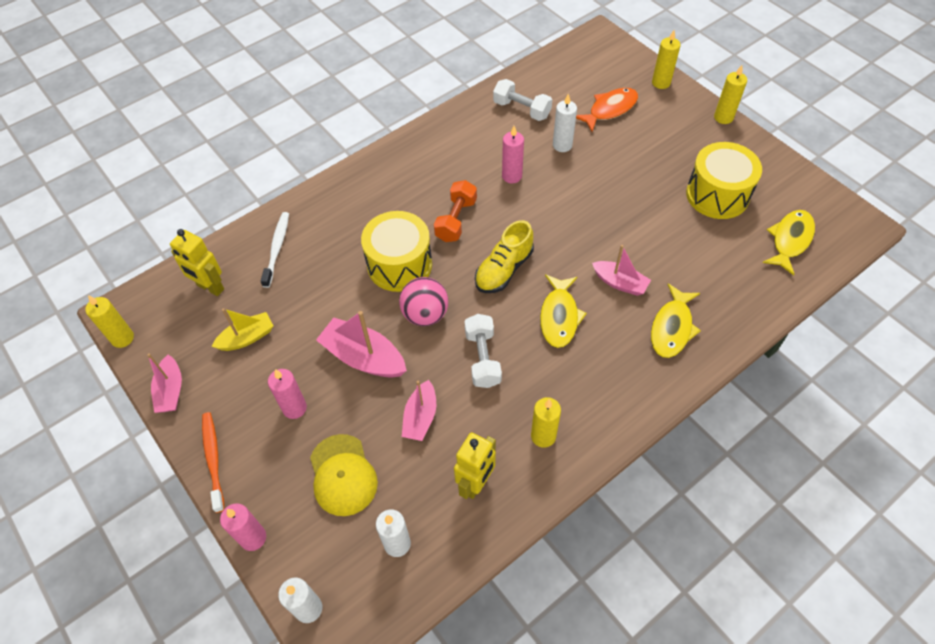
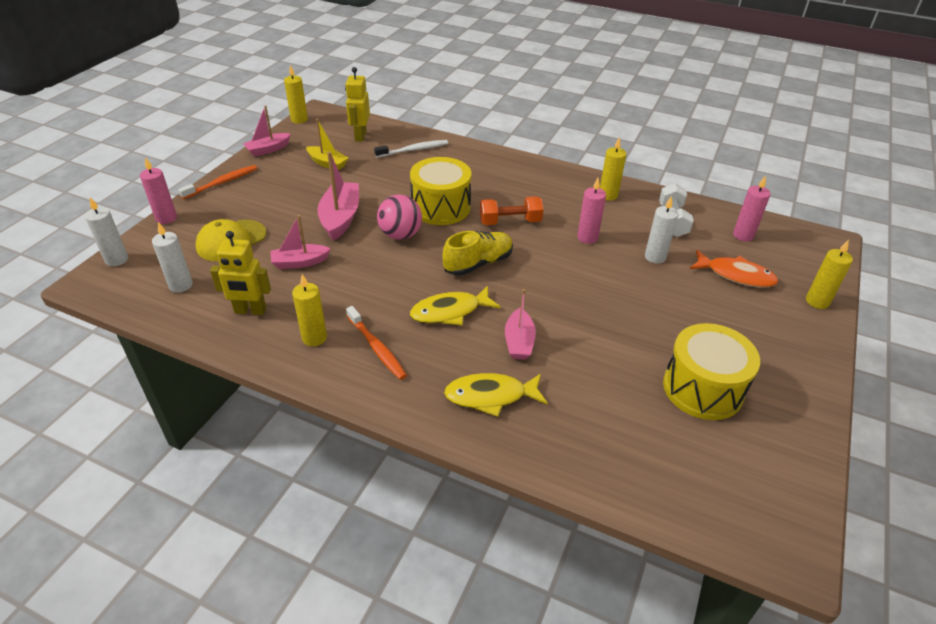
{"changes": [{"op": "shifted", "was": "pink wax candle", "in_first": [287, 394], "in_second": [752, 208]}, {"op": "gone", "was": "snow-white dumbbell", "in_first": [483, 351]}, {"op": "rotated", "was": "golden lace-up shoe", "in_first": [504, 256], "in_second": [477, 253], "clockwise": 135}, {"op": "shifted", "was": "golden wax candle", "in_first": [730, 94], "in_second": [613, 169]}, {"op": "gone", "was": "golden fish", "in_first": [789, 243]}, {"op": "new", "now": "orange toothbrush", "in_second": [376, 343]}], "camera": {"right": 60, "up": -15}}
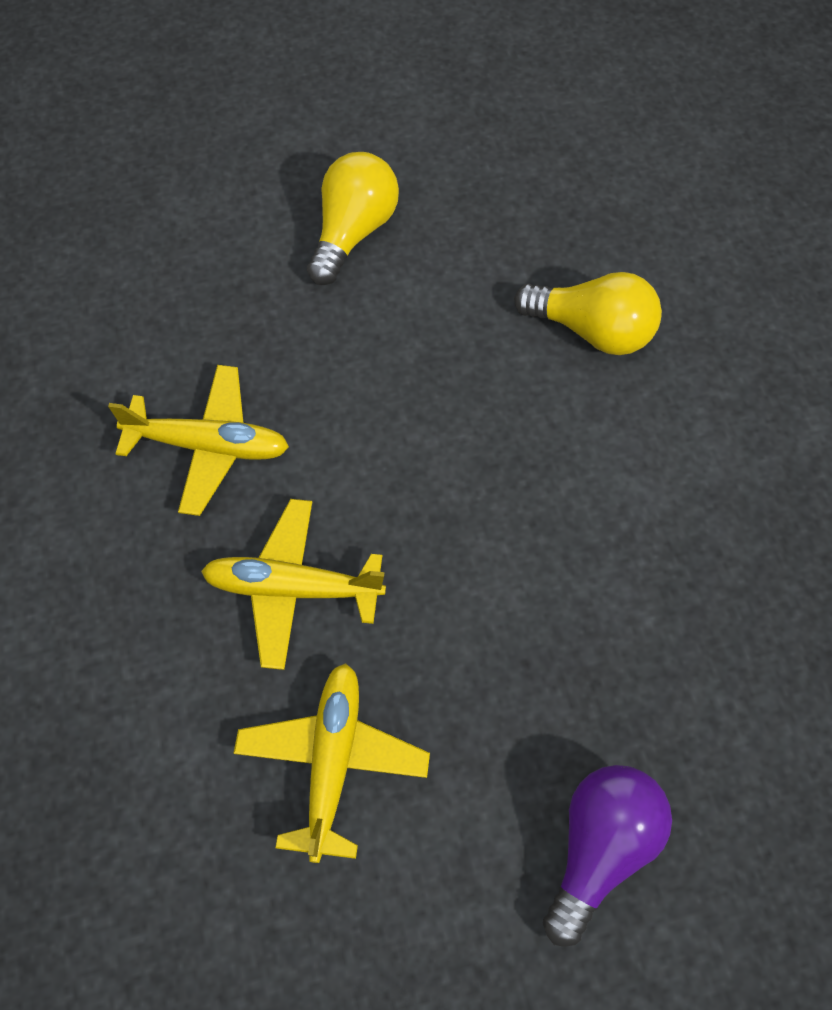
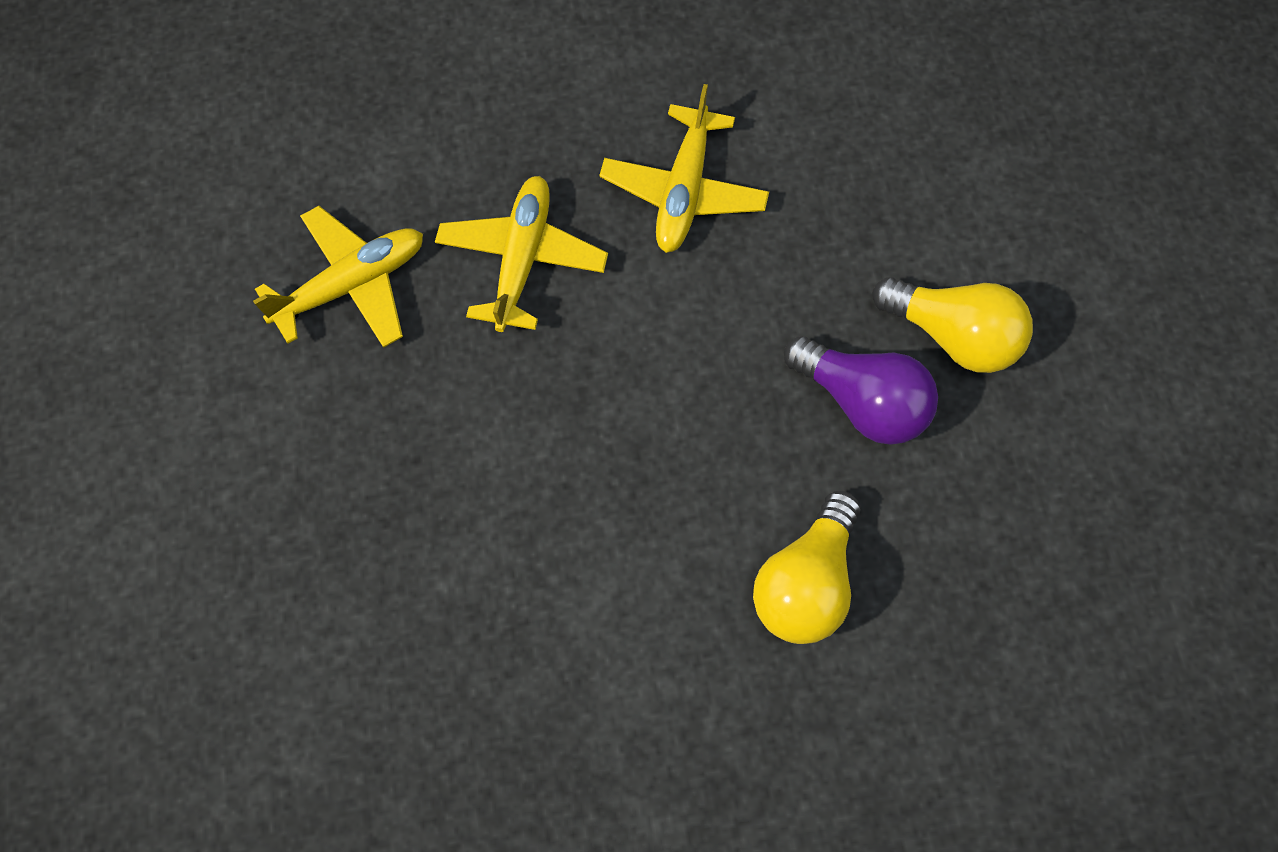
{"changes": [{"op": "rotated", "was": "golden plane", "in_first": [332, 763], "in_second": [338, 277], "clockwise": -45}, {"op": "shifted", "was": "royal purple bulb", "in_first": [607, 856], "in_second": [861, 390]}], "camera": {"right": 95, "up": 5}}
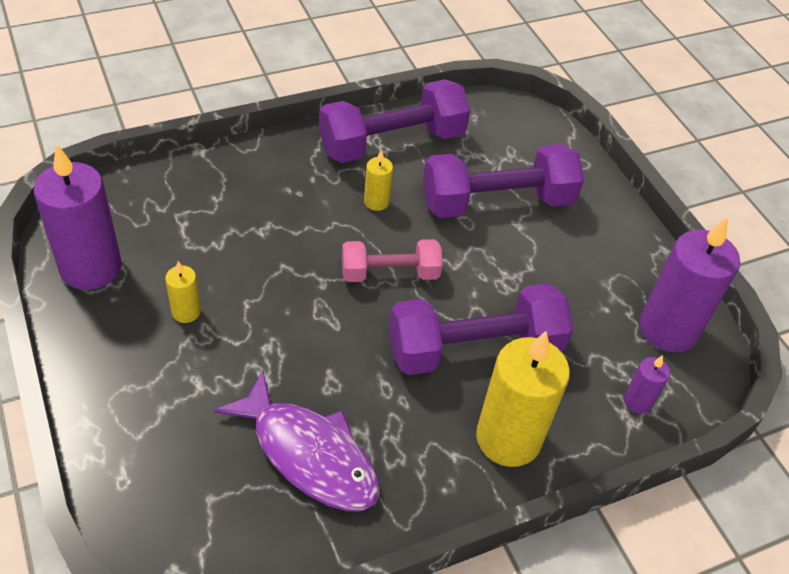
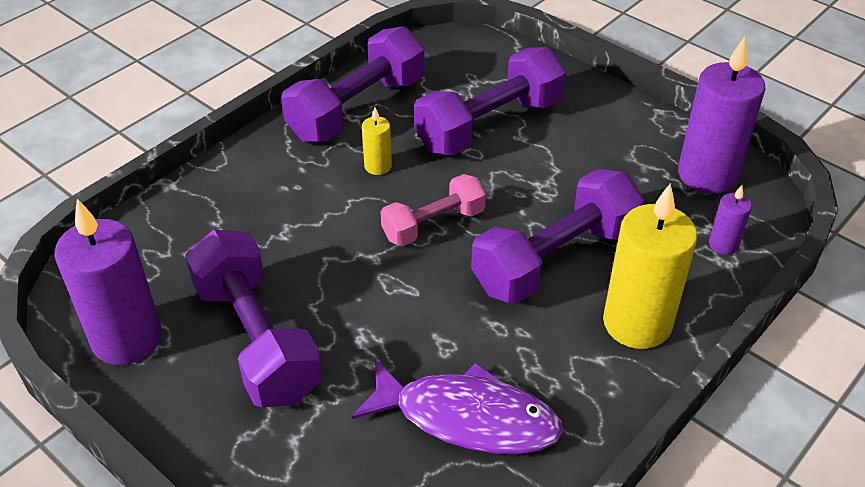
{"changes": [{"op": "swapped", "was": "golden wax candle", "now": "royal purple dumbbell", "in_first": [183, 292], "in_second": [254, 318]}], "camera": {"right": -20, "up": -5}}
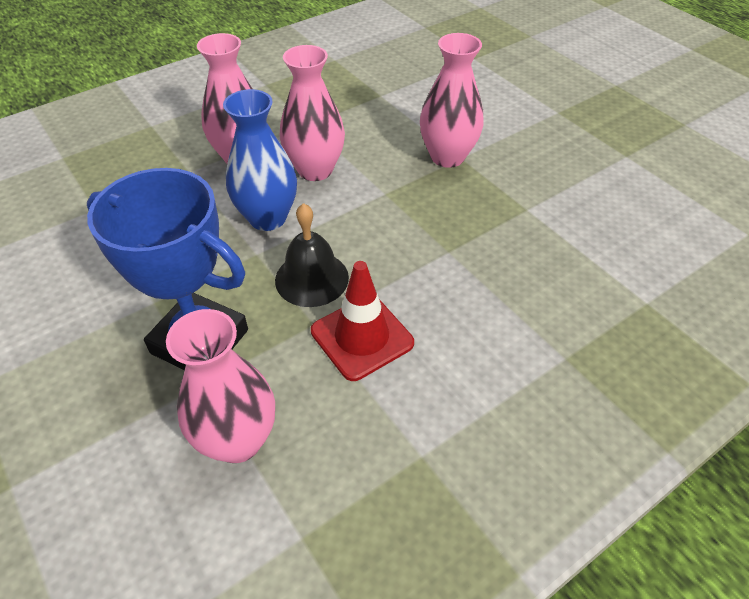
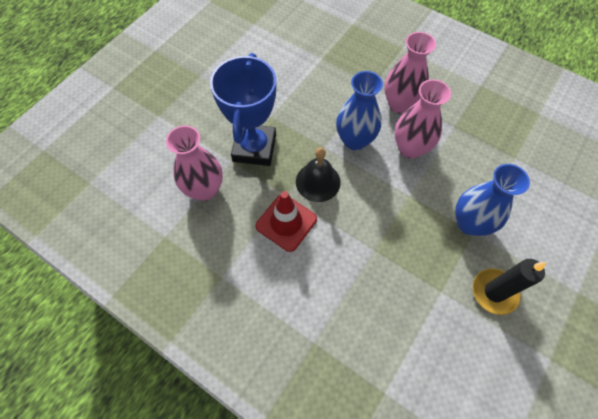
{"changes": [{"op": "repainted", "was": "pink tall vase", "now": "royal blue tall vase", "in_first": [452, 100], "in_second": [492, 200]}, {"op": "new", "now": "ebony wax candle", "in_second": [509, 287]}], "camera": {"right": 70, "up": 15}}
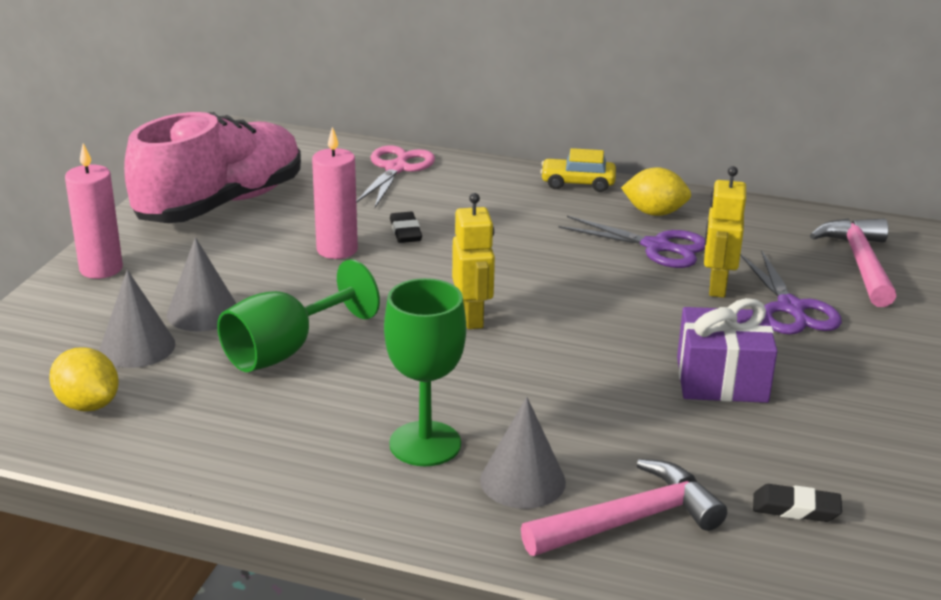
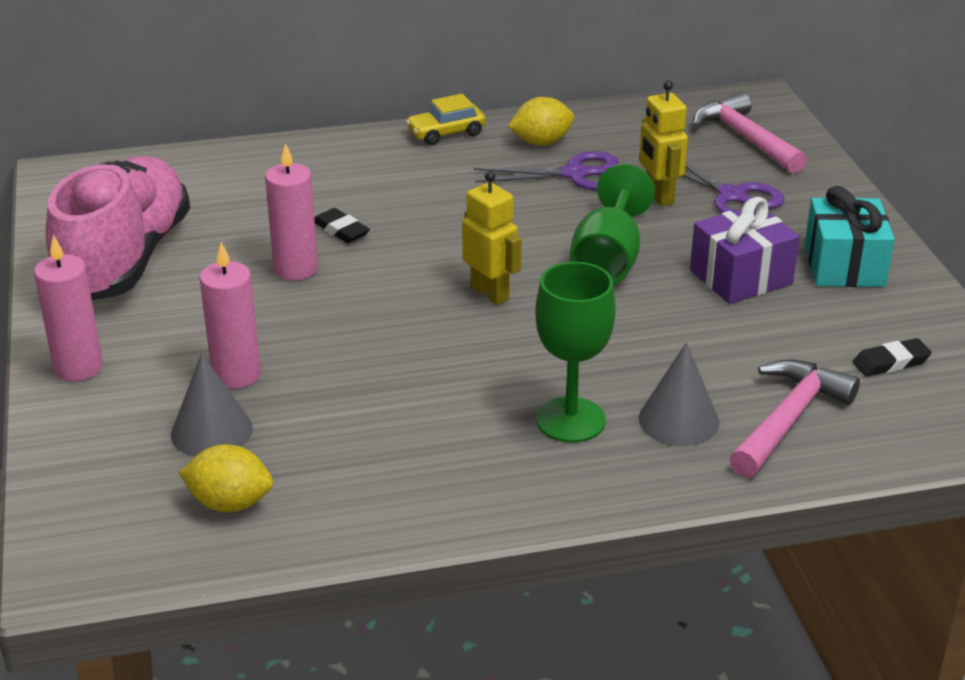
{"changes": [{"op": "swapped", "was": "grey cone shape", "now": "pink wax candle", "in_first": [202, 284], "in_second": [230, 315]}, {"op": "shifted", "was": "emerald goblet", "in_first": [298, 315], "in_second": [612, 224]}, {"op": "gone", "was": "pink shears", "in_first": [395, 176]}, {"op": "new", "now": "aqua present", "in_second": [850, 236]}], "camera": {"right": -30, "up": 5}}
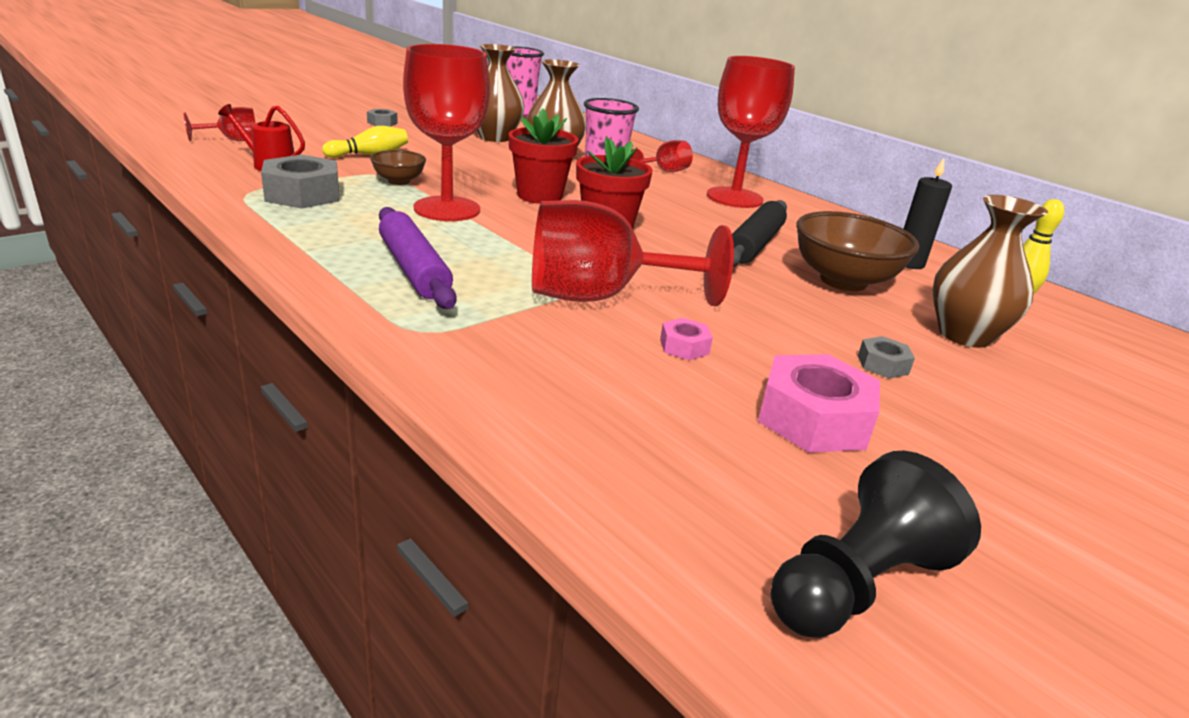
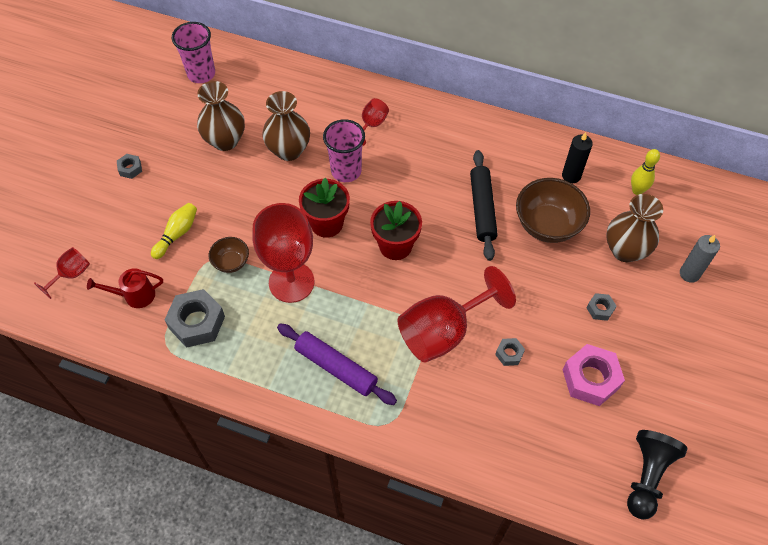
{"changes": [{"op": "repainted", "was": "pink hexagon nut", "now": "grey hexagon nut", "in_first": [686, 339], "in_second": [510, 352]}, {"op": "gone", "was": "crimson goblet", "in_first": [751, 132]}, {"op": "new", "now": "grey wax candle", "in_second": [700, 259]}], "camera": {"right": -25, "up": 30}}
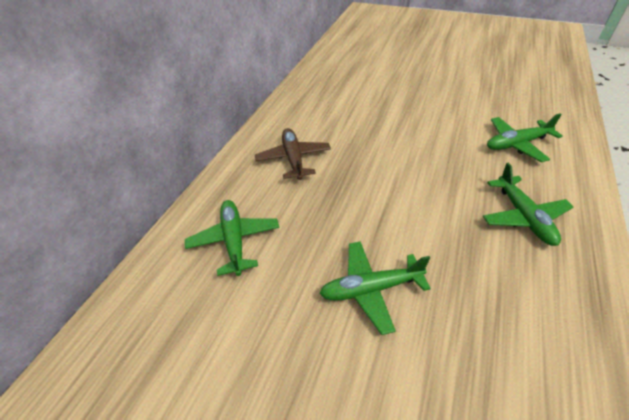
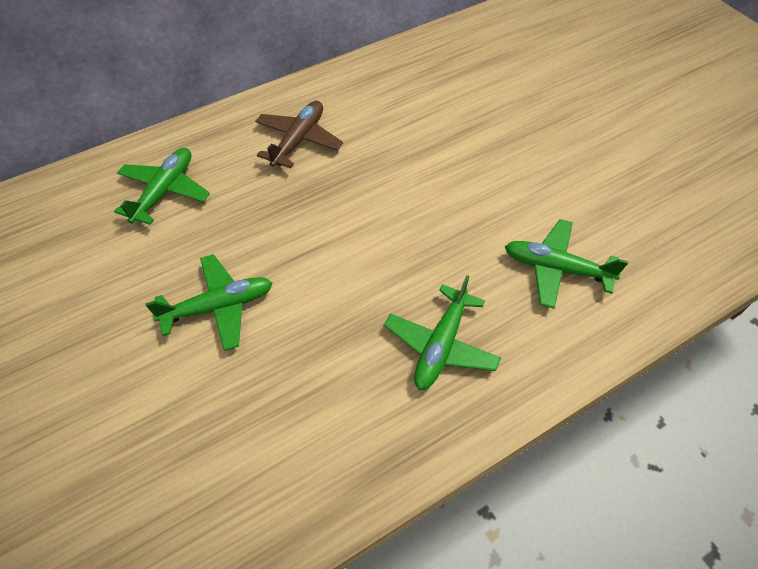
{"changes": [{"op": "rotated", "was": "emerald plane", "in_first": [375, 288], "in_second": [208, 302], "clockwise": 135}], "camera": {"right": 35, "up": 10}}
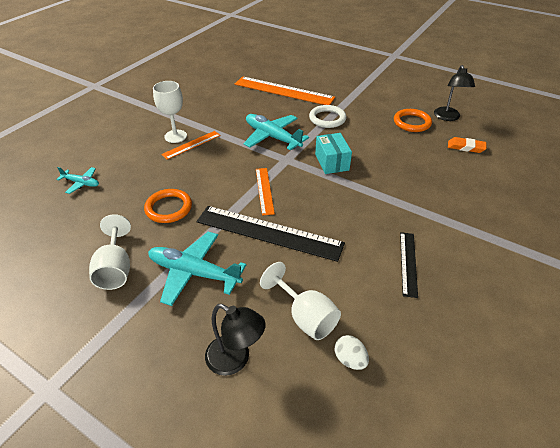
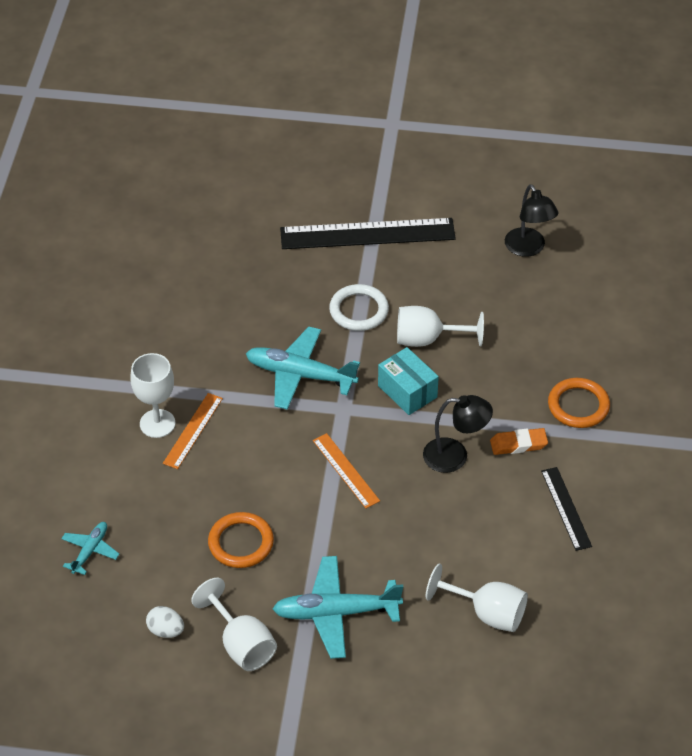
{"changes": [{"op": "rotated", "was": "aqua plane", "in_first": [77, 180], "in_second": [90, 548], "clockwise": -60}, {"op": "shifted", "was": "ebony ruler", "in_first": [270, 234], "in_second": [368, 233]}, {"op": "shifted", "was": "ebony desk lamp", "in_first": [235, 340], "in_second": [458, 434]}, {"op": "gone", "was": "orange ruler", "in_first": [285, 90]}, {"op": "shifted", "was": "snow-white toy egg", "in_first": [352, 352], "in_second": [165, 622]}, {"op": "shifted", "was": "orange ring", "in_first": [413, 120], "in_second": [579, 403]}, {"op": "shifted", "was": "orange eraser", "in_first": [467, 145], "in_second": [519, 441]}, {"op": "new", "now": "snow-white goblet", "in_second": [440, 326]}], "camera": {"right": -25, "up": 5}}
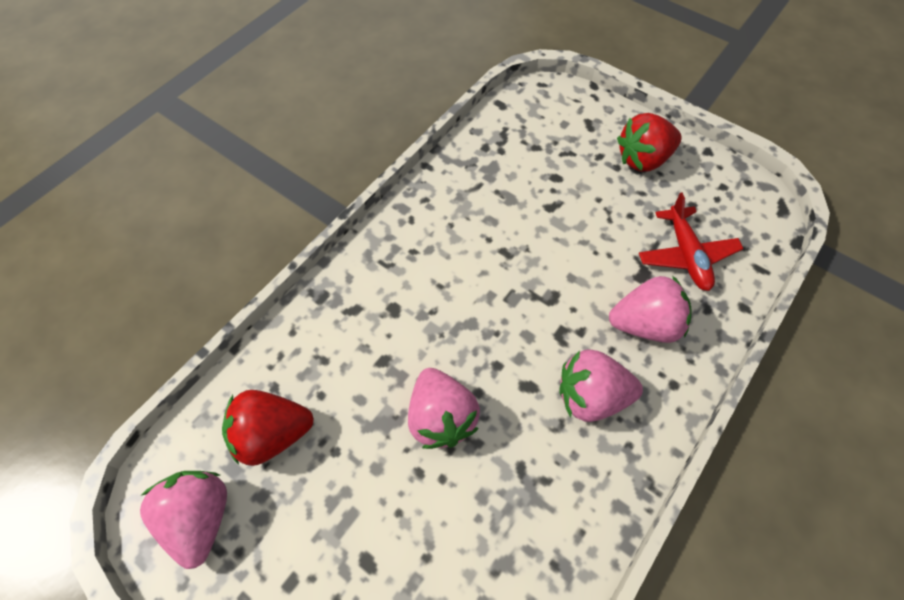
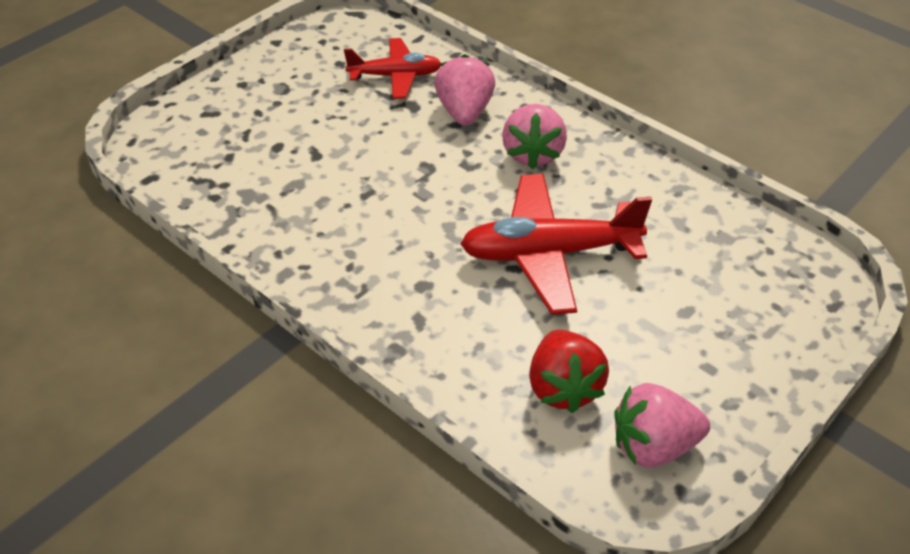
{"changes": [{"op": "swapped", "was": "pink berry", "now": "crimson plane", "in_first": [444, 408], "in_second": [556, 244]}, {"op": "gone", "was": "crimson berry", "in_first": [649, 142]}], "camera": {"right": -85, "up": -15}}
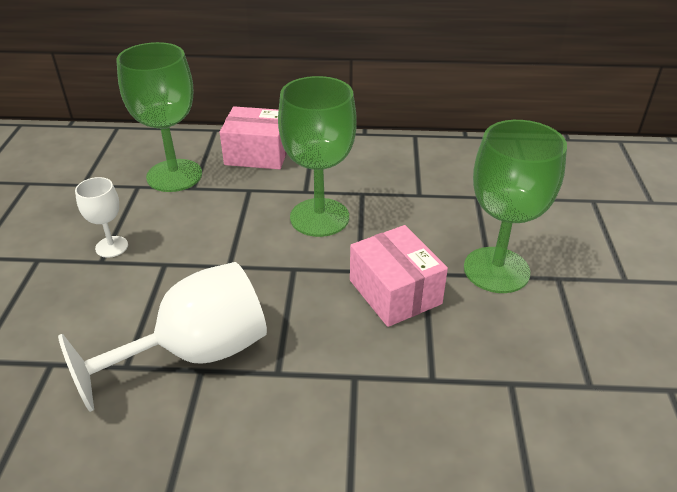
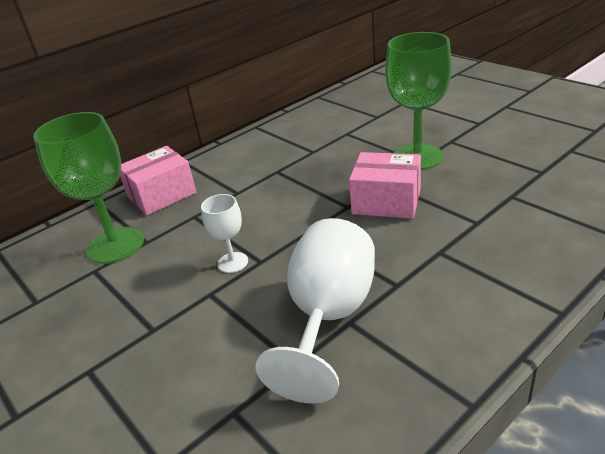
{"changes": [{"op": "shifted", "was": "snow-white goblet", "in_first": [101, 217], "in_second": [224, 233]}, {"op": "gone", "was": "emerald goblet", "in_first": [317, 156]}], "camera": {"right": -40, "up": -5}}
